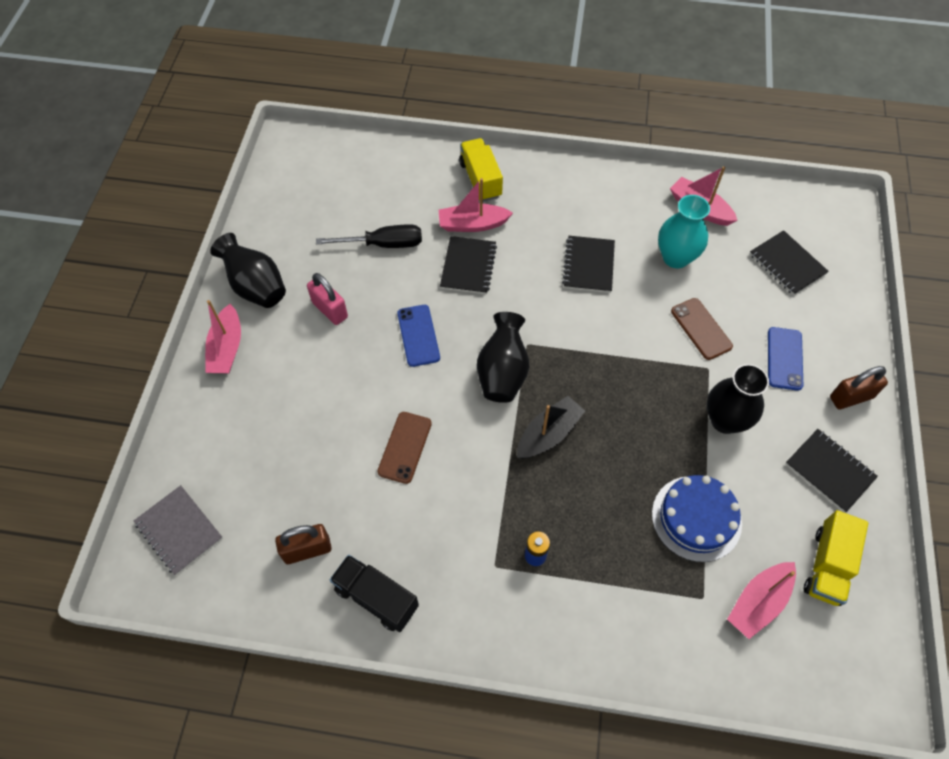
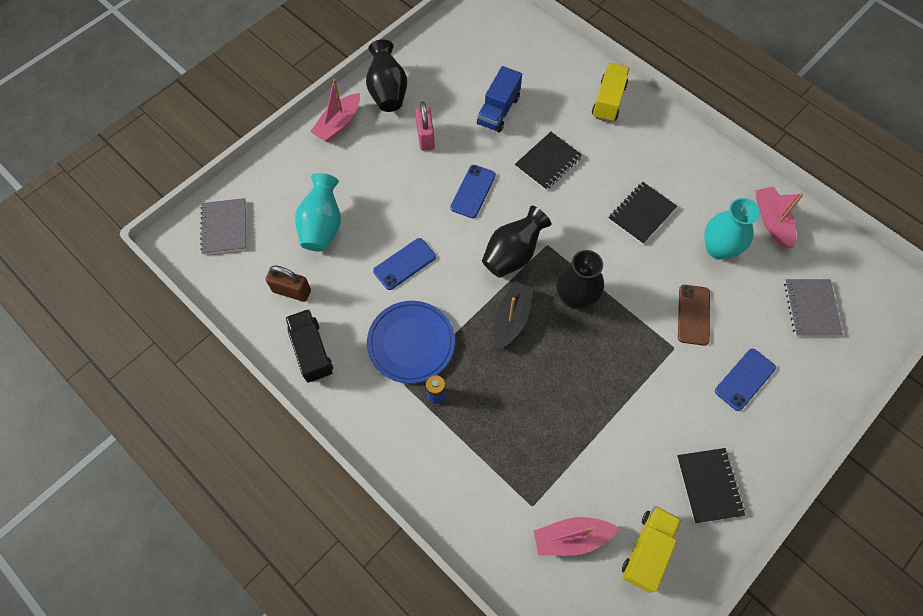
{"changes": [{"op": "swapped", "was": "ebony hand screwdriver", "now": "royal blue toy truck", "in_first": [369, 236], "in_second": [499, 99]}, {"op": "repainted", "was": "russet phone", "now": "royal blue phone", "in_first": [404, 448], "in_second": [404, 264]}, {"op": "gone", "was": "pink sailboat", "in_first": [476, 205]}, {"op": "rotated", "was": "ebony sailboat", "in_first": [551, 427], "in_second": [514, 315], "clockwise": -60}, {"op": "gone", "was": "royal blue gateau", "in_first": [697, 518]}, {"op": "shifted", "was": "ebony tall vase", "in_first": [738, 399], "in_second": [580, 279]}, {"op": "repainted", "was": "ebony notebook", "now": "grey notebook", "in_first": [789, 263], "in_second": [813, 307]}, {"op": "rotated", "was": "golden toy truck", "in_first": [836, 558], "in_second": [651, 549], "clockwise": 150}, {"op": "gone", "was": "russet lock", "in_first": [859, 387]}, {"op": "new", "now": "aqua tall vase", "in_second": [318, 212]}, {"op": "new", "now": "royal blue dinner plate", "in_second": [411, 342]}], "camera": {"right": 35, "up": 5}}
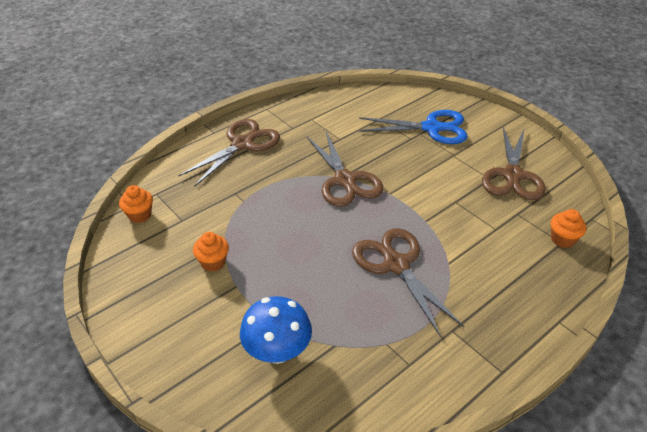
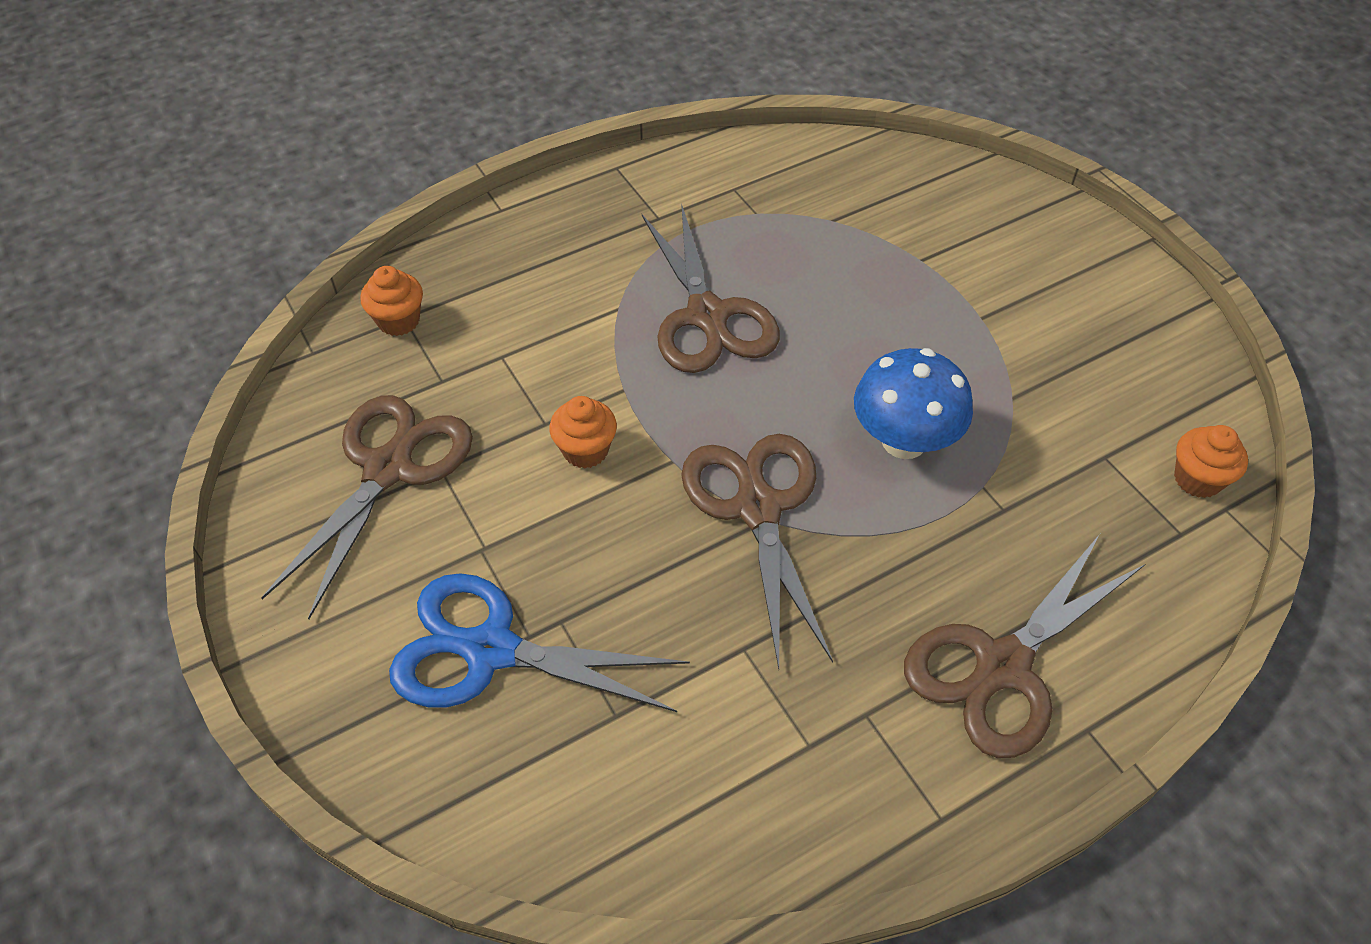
{"changes": [{"op": "shifted", "was": "orange cupcake", "in_first": [211, 252], "in_second": [583, 432]}, {"op": "shifted", "was": "royal blue fungus", "in_first": [276, 330], "in_second": [913, 403]}], "camera": {"right": -170, "up": 10}}
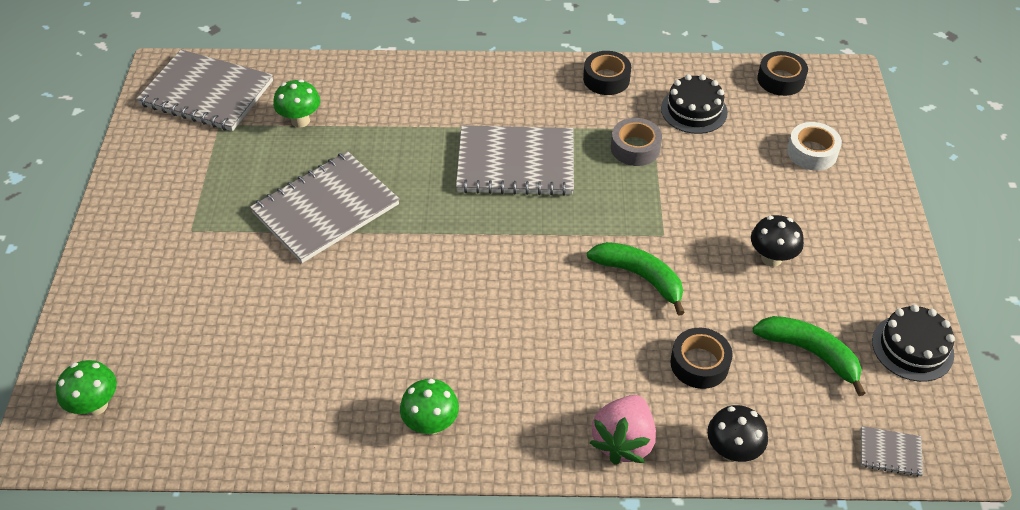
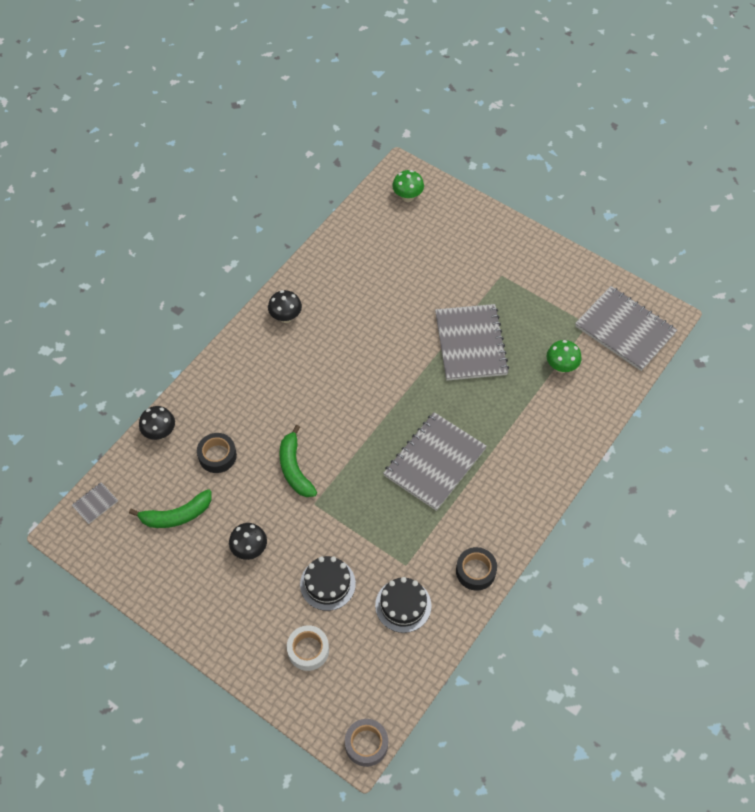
{"changes": [{"op": "rotated", "was": "grey notebook", "in_first": [204, 90], "in_second": [626, 328], "clockwise": 75}, {"op": "repainted", "was": "emerald fungus", "now": "ebony fungus", "in_first": [429, 407], "in_second": [285, 306]}, {"op": "rotated", "was": "emerald banana fruit", "in_first": [636, 279], "in_second": [298, 461], "clockwise": 90}, {"op": "gone", "was": "pink berry", "in_first": [623, 430]}, {"op": "shifted", "was": "grey roll of tape", "in_first": [636, 142], "in_second": [366, 743]}, {"op": "gone", "was": "ebony roll of tape", "in_first": [782, 73]}, {"op": "shifted", "was": "ebony gateau", "in_first": [913, 343], "in_second": [328, 583]}], "camera": {"right": 125, "up": 10}}
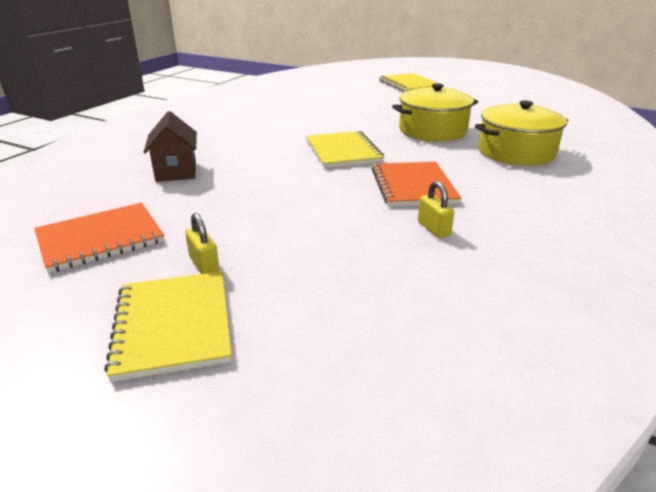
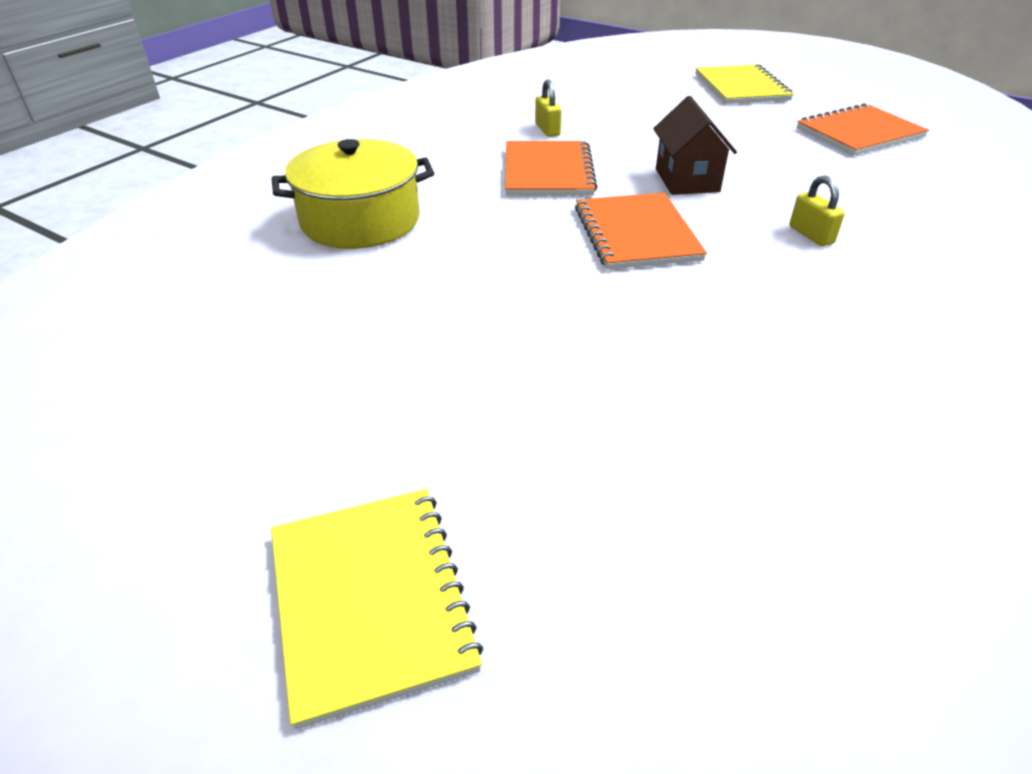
{"changes": [{"op": "shifted", "was": "russet cottage", "in_first": [170, 146], "in_second": [695, 145]}, {"op": "shifted", "was": "golden lock", "in_first": [202, 243], "in_second": [817, 210]}, {"op": "repainted", "was": "golden notebook", "now": "orange notebook", "in_first": [345, 149], "in_second": [641, 231]}, {"op": "gone", "was": "golden pot", "in_first": [435, 112]}], "camera": {"right": -175, "up": 10}}
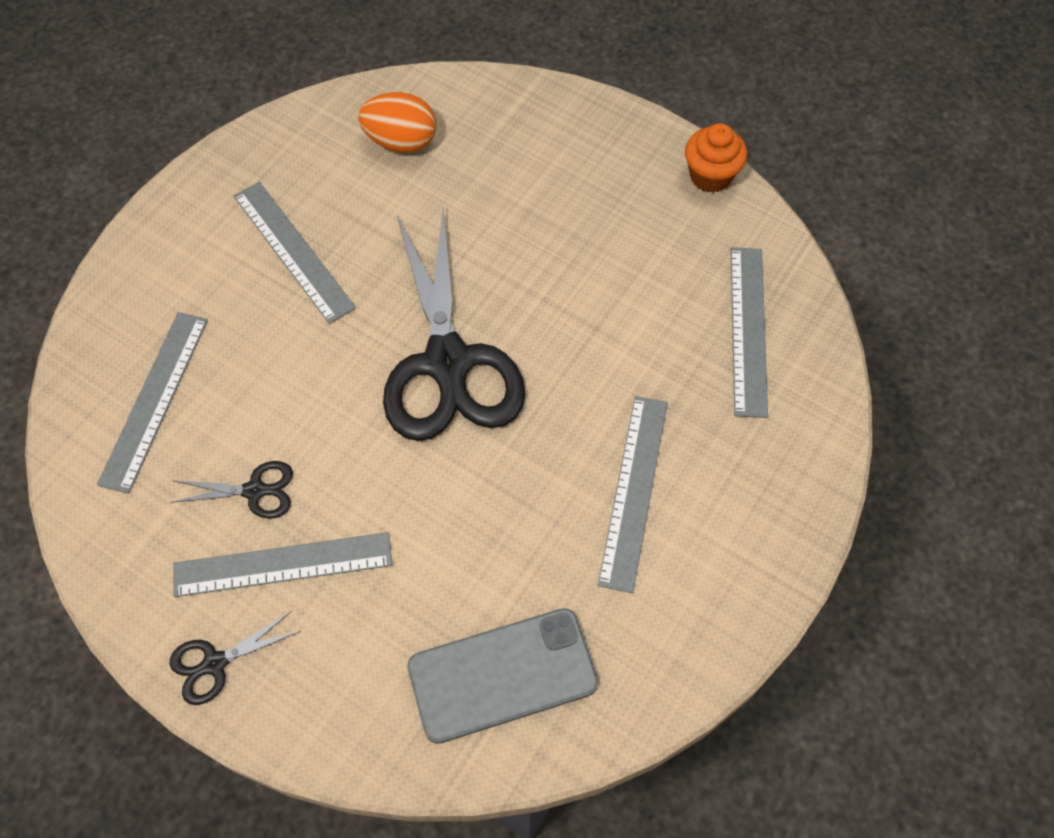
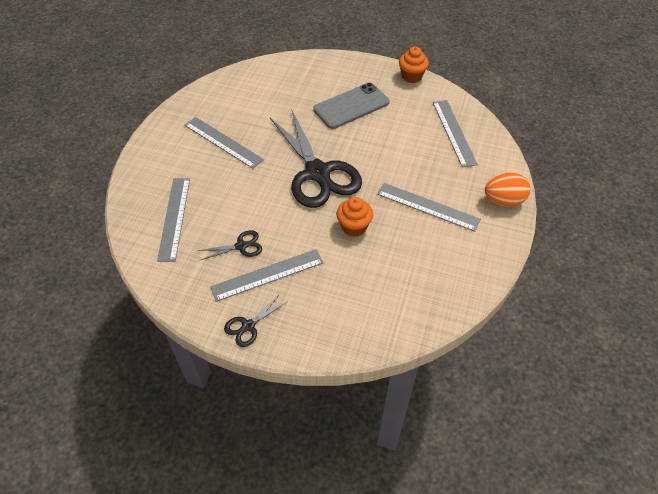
{"changes": [{"op": "shifted", "was": "orange toy egg", "in_first": [397, 122], "in_second": [507, 190]}, {"op": "shifted", "was": "grey phone", "in_first": [502, 676], "in_second": [351, 106]}, {"op": "rotated", "was": "grey ruler", "in_first": [633, 494], "in_second": [429, 207], "clockwise": -60}, {"op": "new", "now": "orange cupcake", "in_second": [354, 217]}], "camera": {"right": -15, "up": -10}}
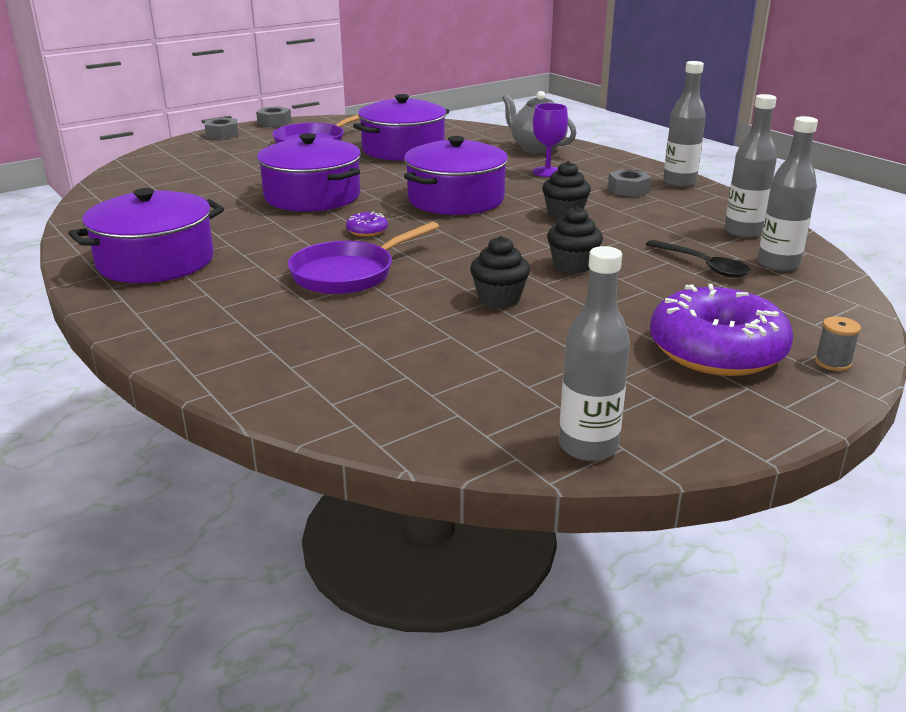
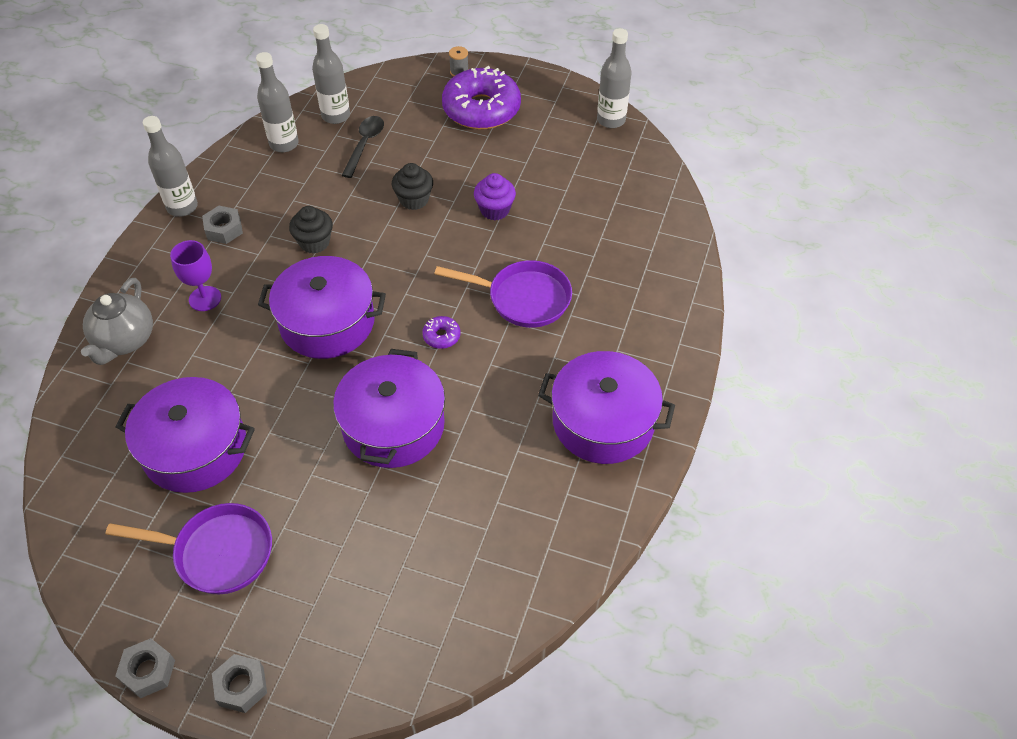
{"changes": [{"op": "repainted", "was": "ebony cupcake", "now": "royal purple cupcake", "in_first": [500, 272], "in_second": [495, 196]}], "camera": {"right": -125, "up": 25}}
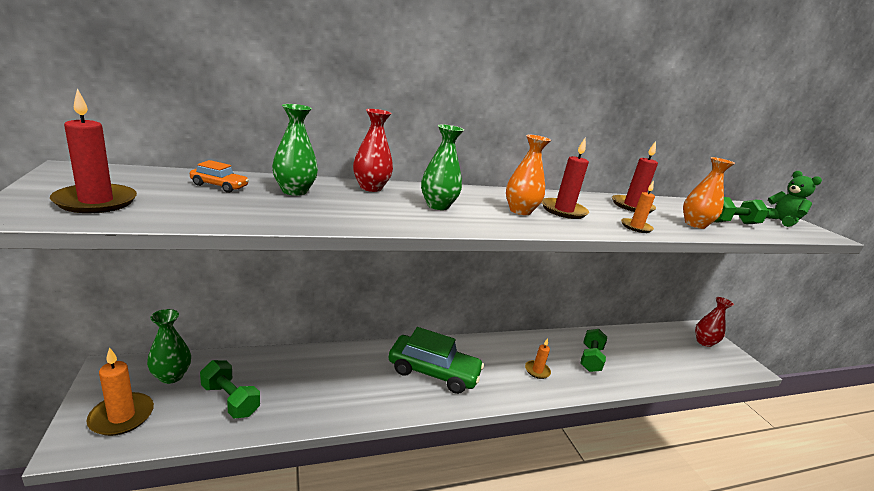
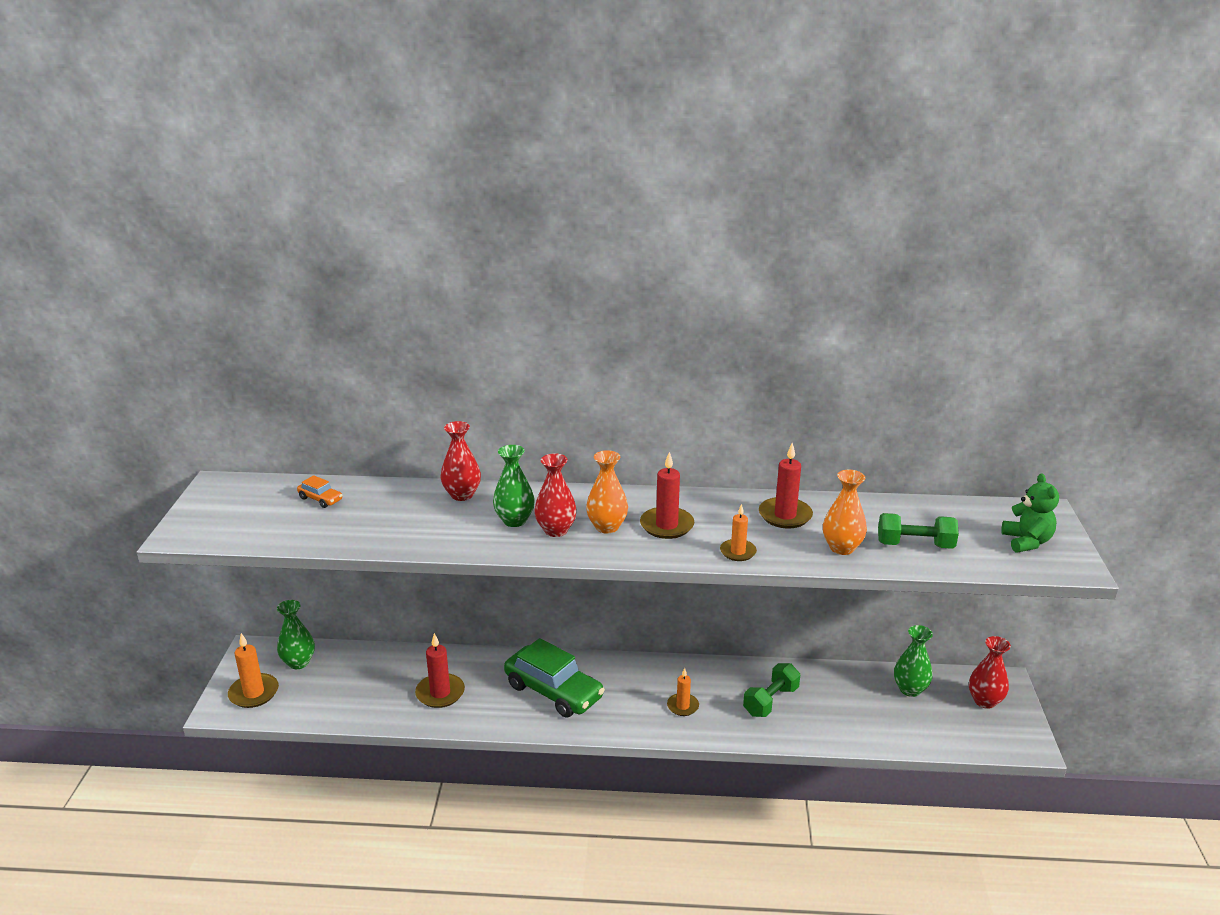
{"changes": [{"op": "shifted", "was": "crimson wax candle", "in_first": [93, 150], "in_second": [440, 670]}, {"op": "gone", "was": "emerald dumbbell", "in_first": [230, 389]}, {"op": "shifted", "was": "emerald tall vase", "in_first": [295, 150], "in_second": [913, 661]}, {"op": "new", "now": "crimson tall vase", "in_second": [555, 495]}], "camera": {"right": 25, "up": 5}}
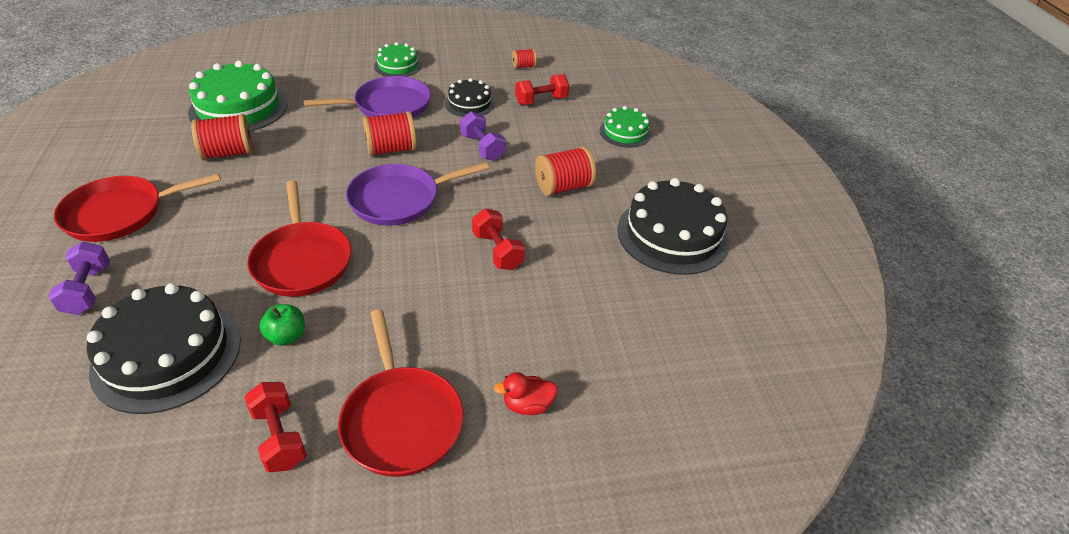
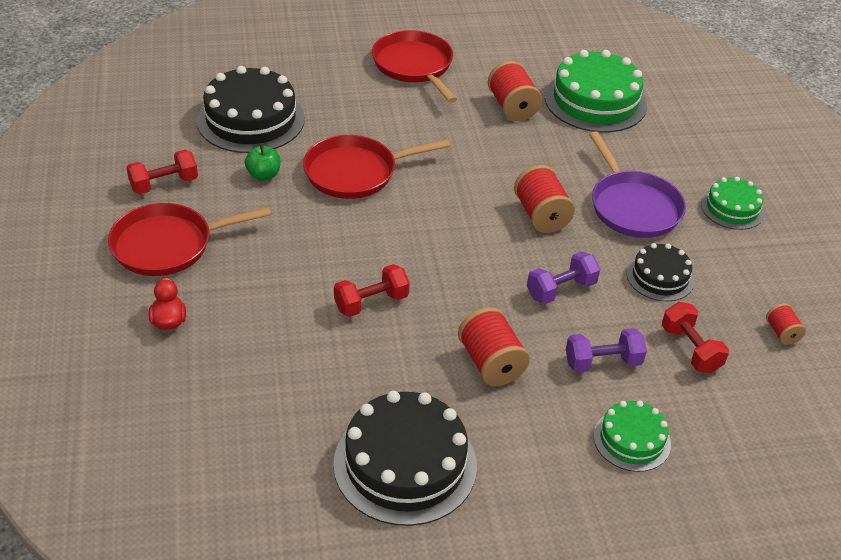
{"changes": [{"op": "shifted", "was": "royal purple dumbbell", "in_first": [79, 278], "in_second": [606, 350]}, {"op": "gone", "was": "royal purple skillet", "in_first": [417, 194]}], "camera": {"right": 90, "up": 0}}
